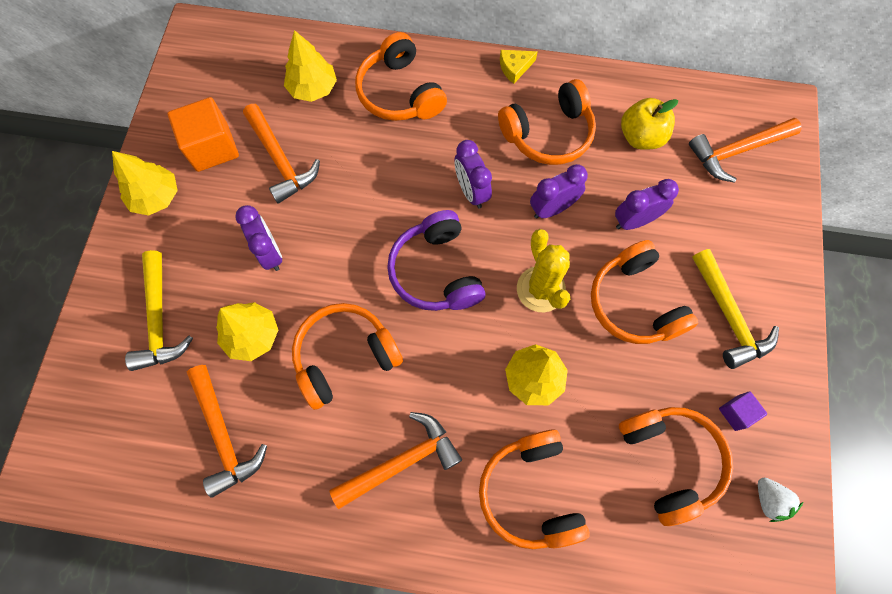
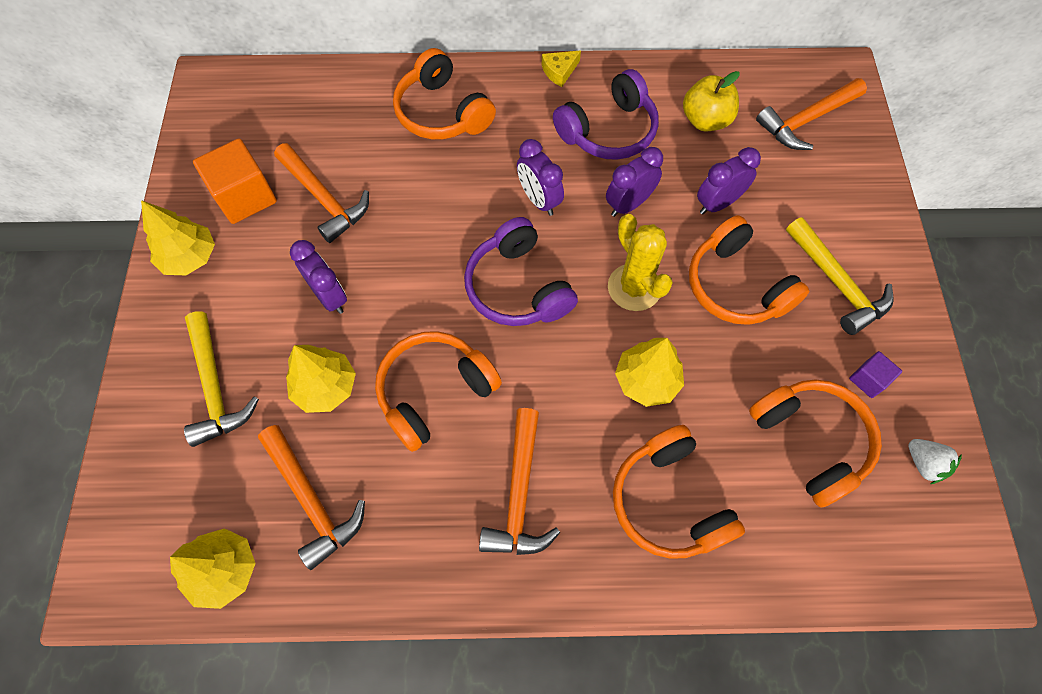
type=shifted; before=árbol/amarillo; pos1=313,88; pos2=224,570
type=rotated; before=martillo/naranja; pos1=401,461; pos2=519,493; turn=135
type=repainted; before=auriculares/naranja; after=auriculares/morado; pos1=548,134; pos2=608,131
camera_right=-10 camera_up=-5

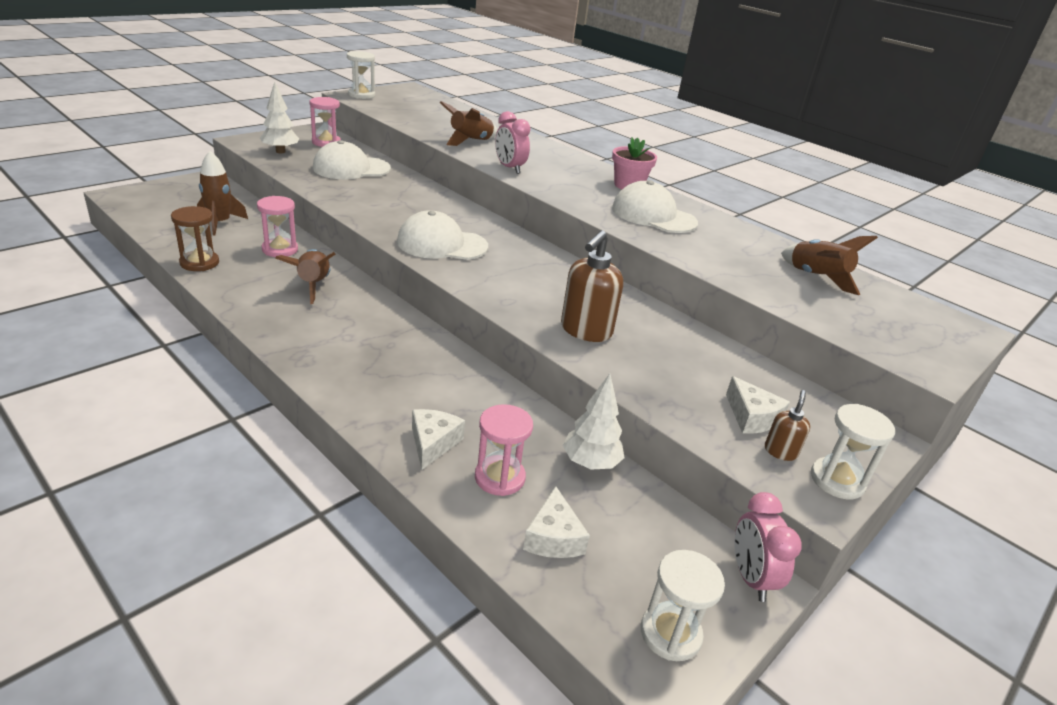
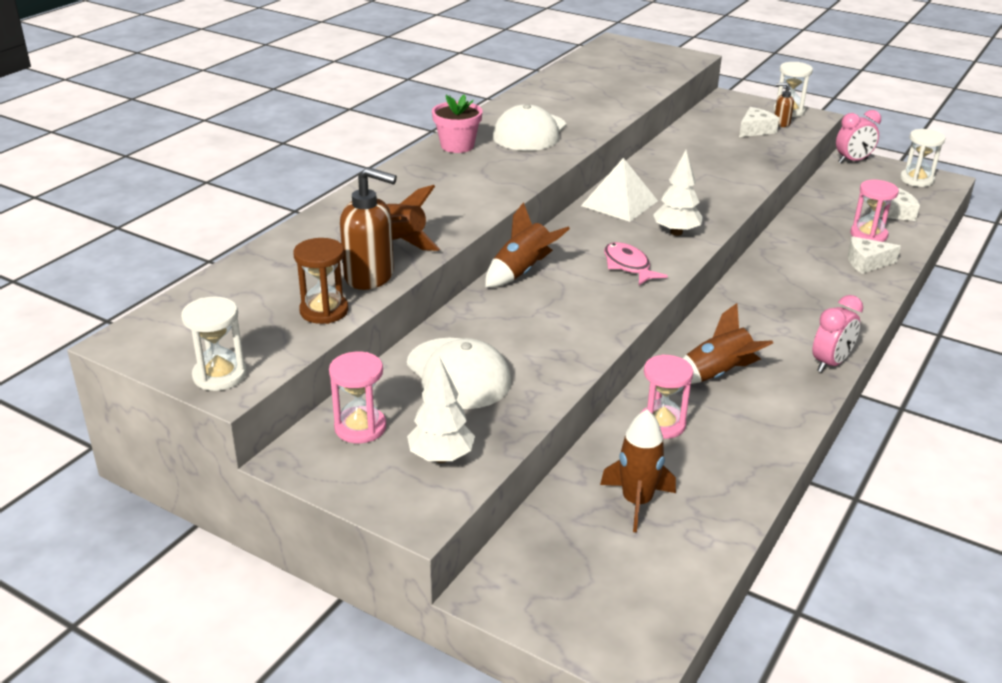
type=shifted; before=reloj de arena/marrón; pos1=199,263; pos2=324,311
type=swapped; before=gorra/blanco; after=pez/rosa; pos1=441,244; pos2=628,266
type=shifted; before=despertador/rosa; pos1=509,168; pos2=830,363
type=shifted; before=dispensador de jabón/marrón; pos1=585,331; pos2=370,277
type=shifted; before=árbol/blanco; pos1=590,463; pos2=676,232
type=shifted; before=cohete/marrón; pos1=816,278; pos2=522,272
type=new; after=pirámide/blanco; pos2=619,203
camera_right=-100 camera_up=0

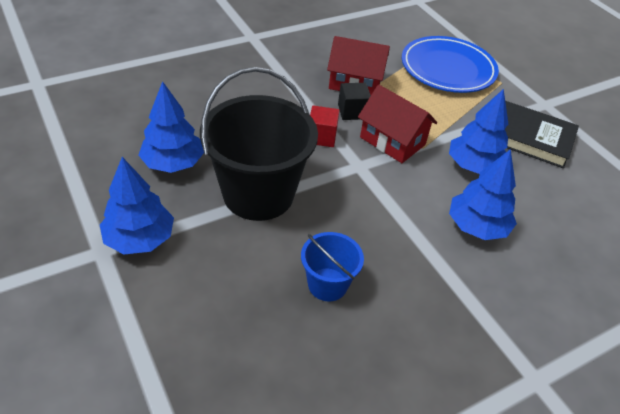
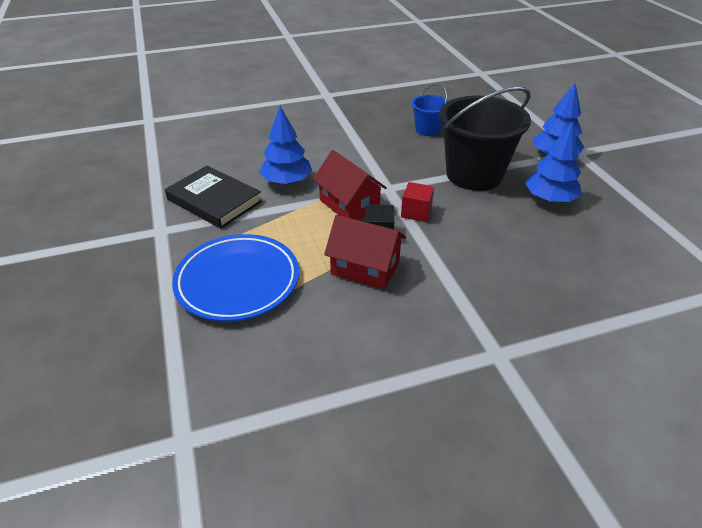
type=gone; before=árbol/azul; pos1=477,227
camera_right=-165 camera_up=-5

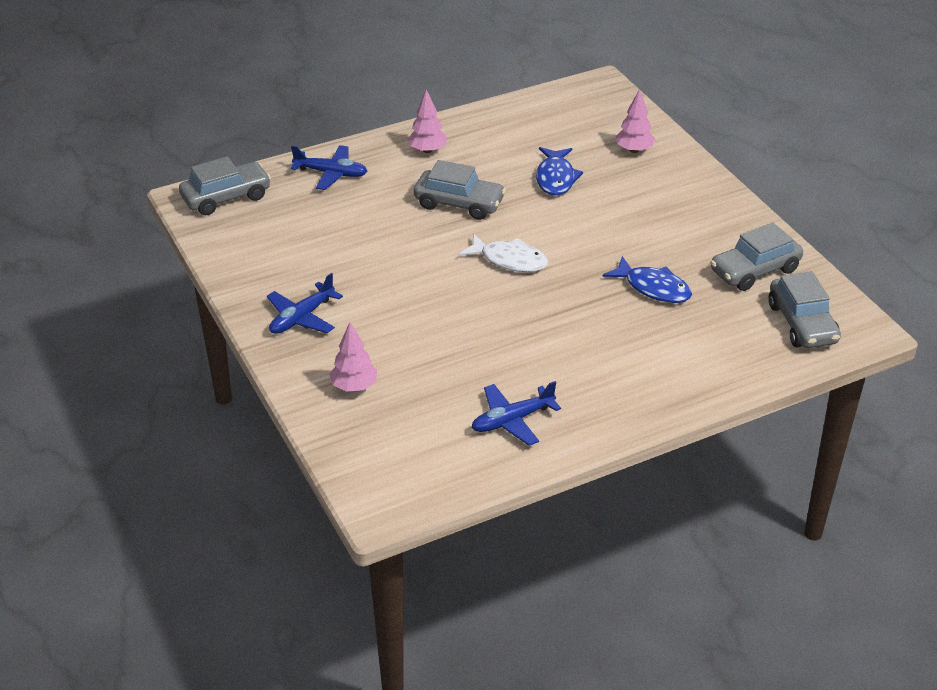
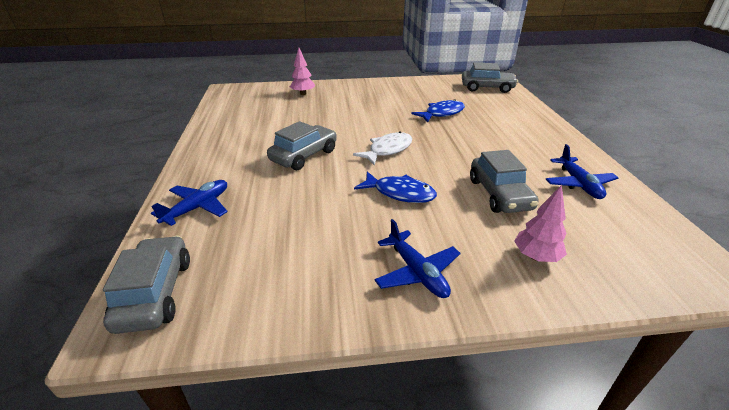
type=gone; before=árbol/rosa; pos1=427,150
type=shifted; before=pez/azul; pos1=556,178; pos2=400,193
type=shifted; before=coche/gris; pos1=754,270; pos2=499,194
camera_right=-70 camera_up=-5

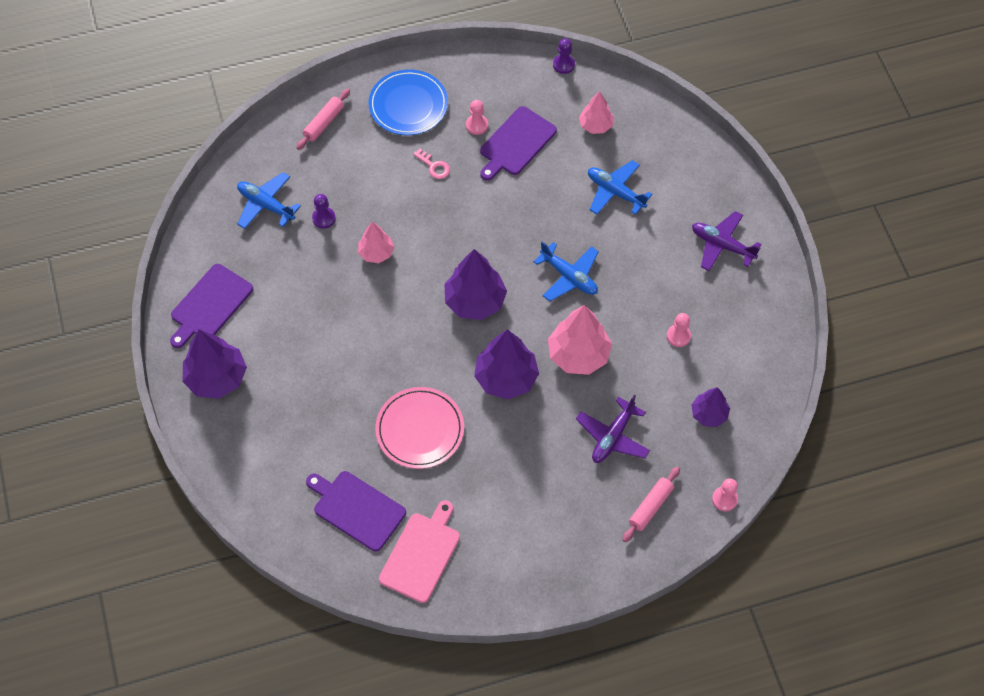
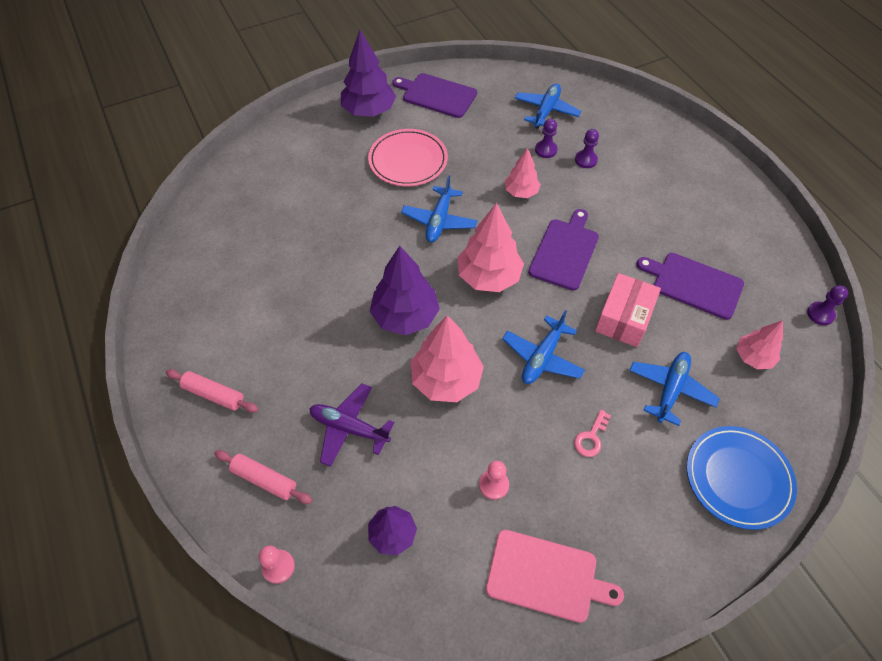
type=shifted; before=rodillo/rosa; pos1=324,123; pos2=214,394
type=shifted; before=tabla de cortar/morado; pos1=356,509; pos2=565,251
type=shifted; before=plato/azul; pos1=408,105; pos2=738,478
type=shifted; before=plato/rosa; pos1=420,429; pos2=408,160
type=shifted; before=tabla de cortar/rosa; pos1=421,554; pos2=546,576
type=shifted; before=llave/rosa; pos1=434,166; pos2=591,437
type=repainted; before=árbol/morado; after=árbol/rosa; pos1=475,301; pos2=488,277
type=gone; before=peón/rosa; pos1=477,125
type=gone; before=avión/morado; pos1=722,245
type=new; after=avión/azul; pos2=439,220
type=new; after=peón/morado; pos2=586,160
type=new; after=caja/rosa; pos2=623,318
camera_right=80 camera_up=-5

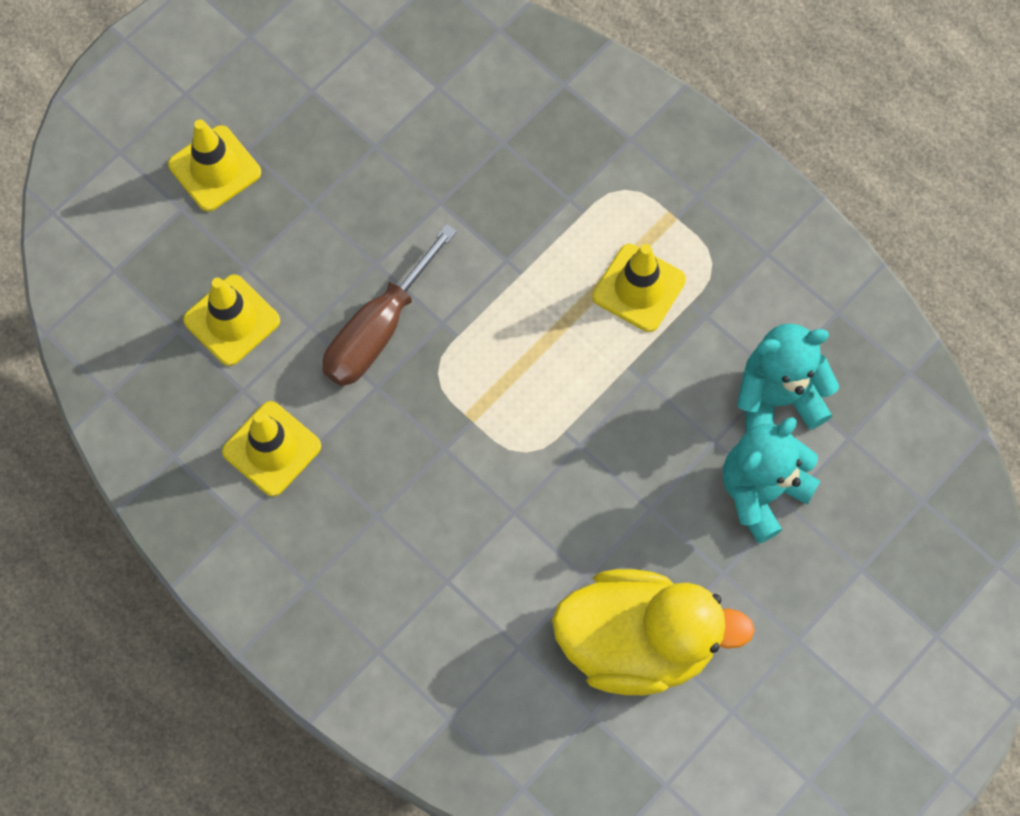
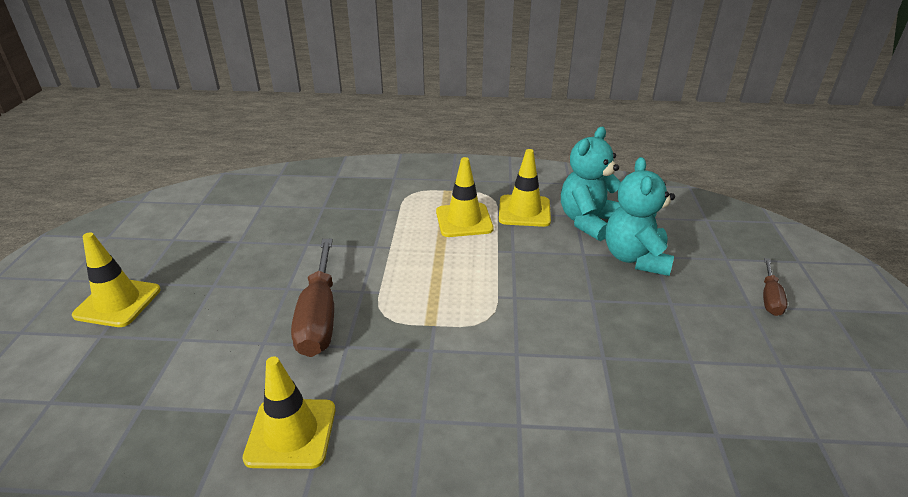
type=shifted; before=cono de tráfico/amarillo; pos1=232,320; pos2=524,211
type=gone; before=pato/amarillo; pos1=637,642
type=new; after=destornillador/marrón; pos2=770,298
camera_right=-40 camera_up=-35

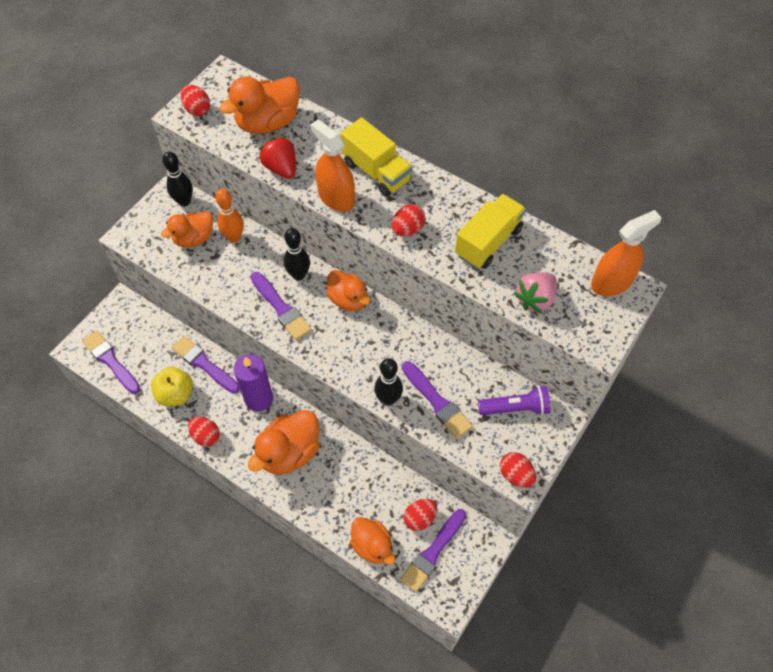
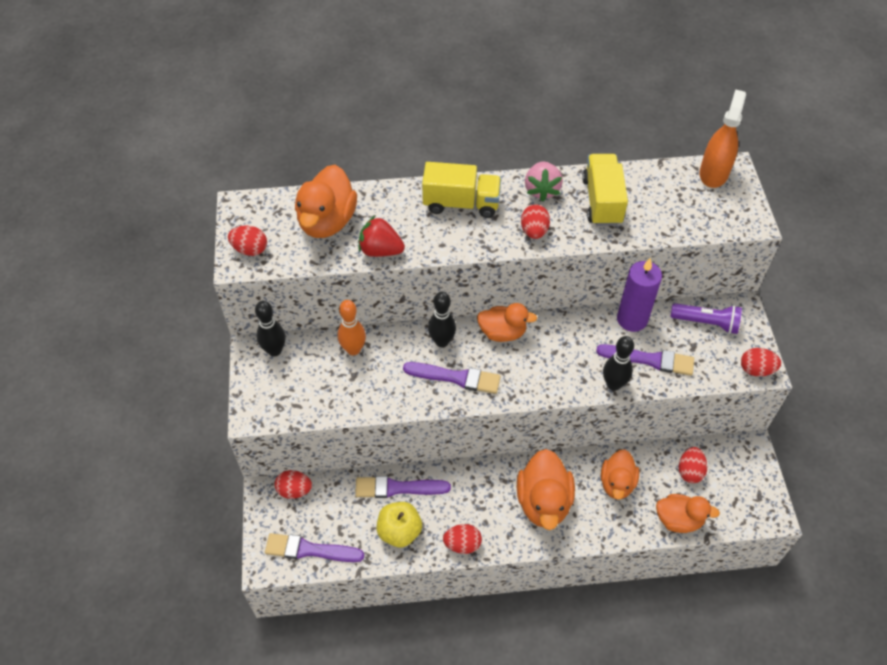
type=shifted; before=pato/naranja; pos1=194,238; pos2=617,483
type=shifted; before=vela/morado; pos1=259,399; pos2=632,319
type=gone; before=pulverizador/naranja; pos1=336,198
type=gone; before=pincel/morado; pos1=432,552
type=rotated; before=lámpara de mano/morado; pos1=515,408; pos2=706,323; turn=60
type=shifted; before=fresa/rosa; pos1=535,299; pos2=541,190
type=new; after=huevo/rojo; pos2=294,490
camera_right=-40 camera_up=-5

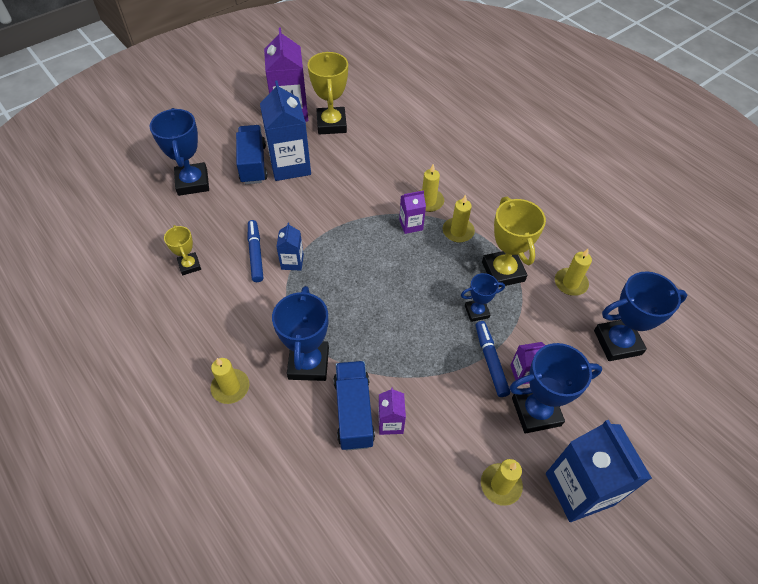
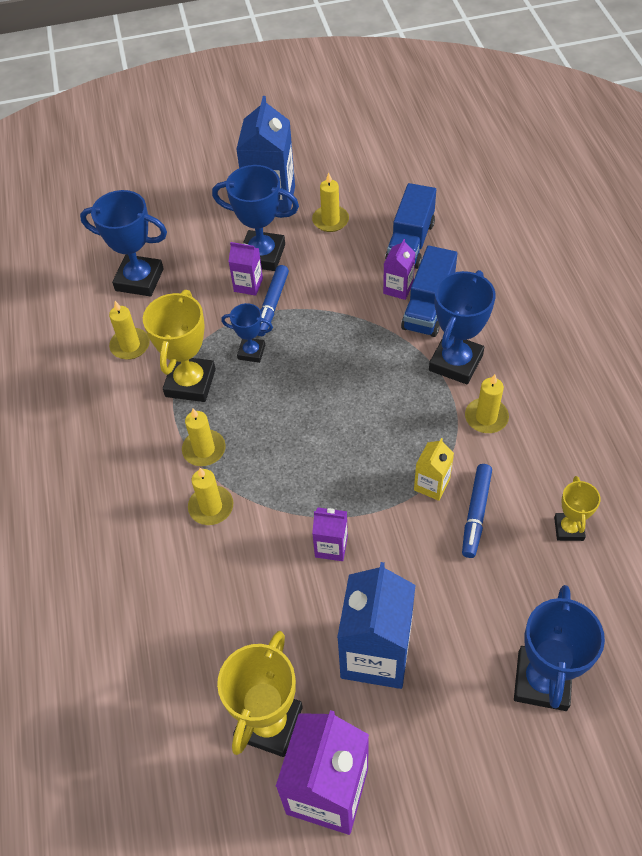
type=shifted; before=vela/amarillo; pos1=230,387; pos2=486,417
type=shifted; before=camión/azul; pos1=253,164; pos2=410,242
type=repainted; before=cartón de leche/azul; after=cartón de leche/amarillo; pos1=292,262; pos2=431,484
type=shifted; before=cartón de leche/morado; pos1=411,225; pos2=331,546
camera_right=-150 camera_up=0

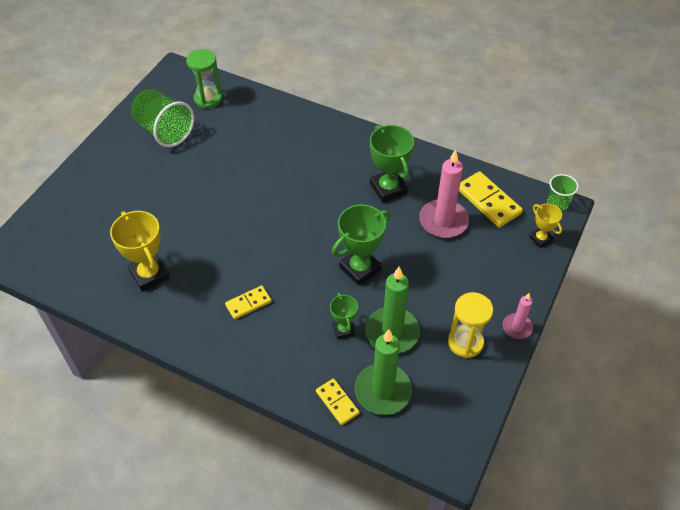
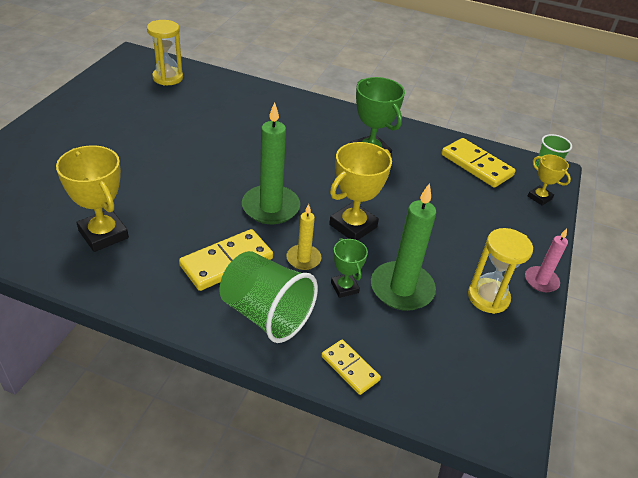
type=shifted; before=vaso/verde; pos1=164,131; pos2=266,314
type=repainted; before=reloj de arena/verde; after=reloj de arena/amarillo; pos1=208,99; pos2=168,78
type=scaled; before=ficha de dominó/amarillo; pos1=248,303; pos2=226,262; scale=1.67
type=repainted; before=trofeo/verde; after=trofeo/amarillo; pos1=360,268; pos2=353,226
type=shifted; before=vela/verde; pos1=383,391; pos2=271,207
type=gone; before=vela/rosa; pos1=443,221
type=new; after=vela/amarillo; pos2=303,259
camera_right=-10 camera_up=-10

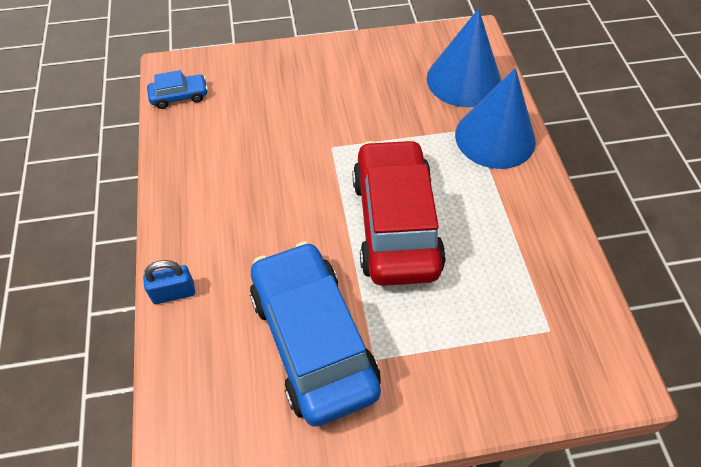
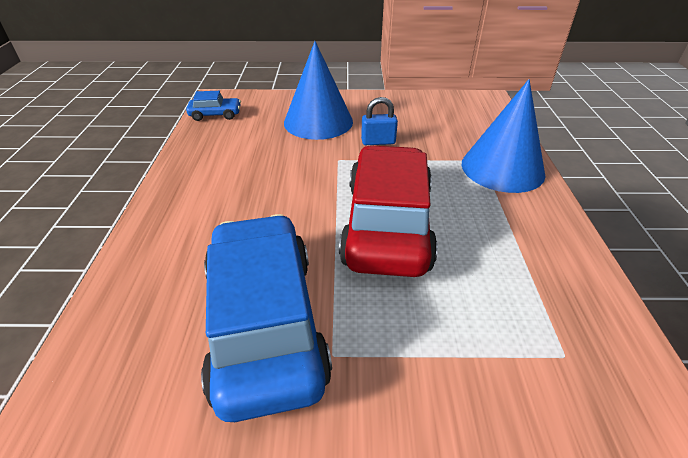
type=shifted; before=candado/azul; pos1=174,293; pos2=378,142
type=shifted; before=cono/azul; pos1=463,80; pos2=318,122
camera_right=10 camera_up=-15

